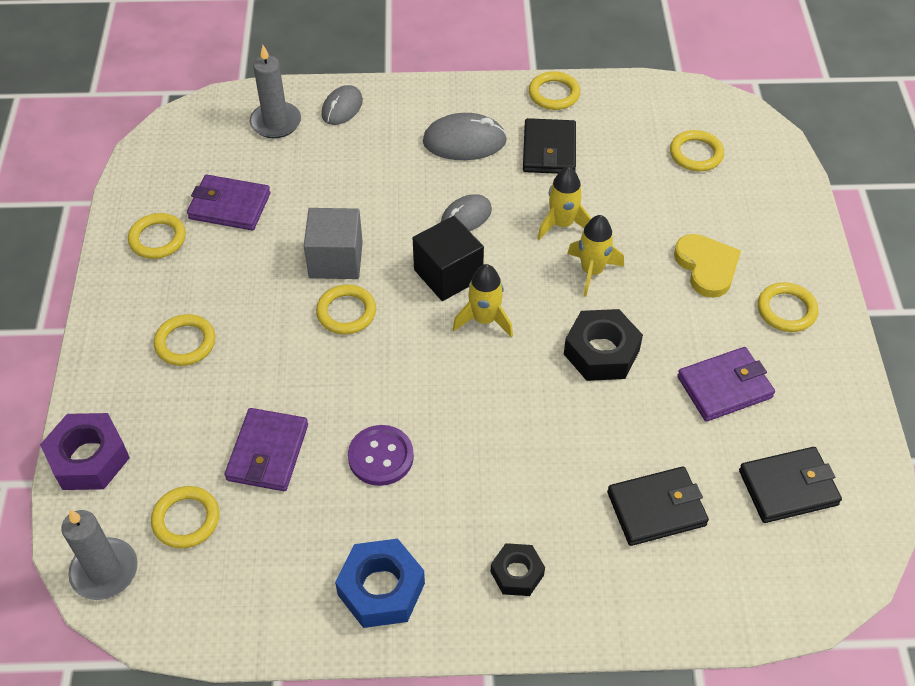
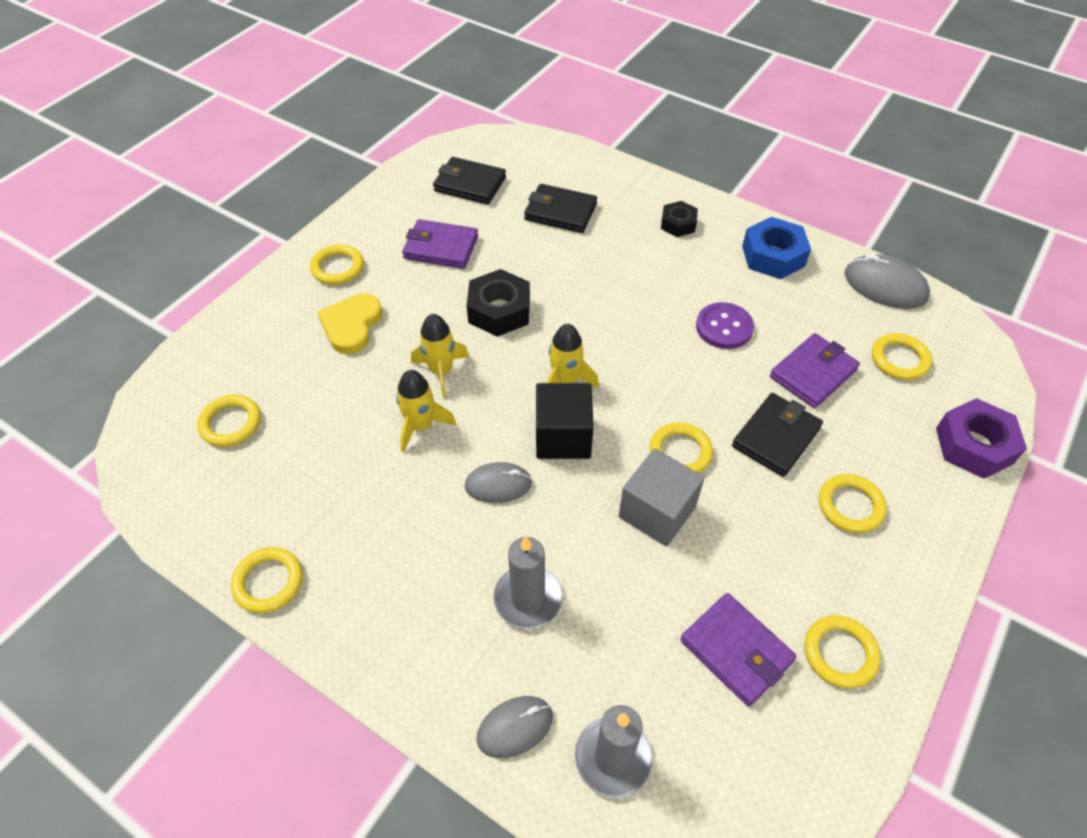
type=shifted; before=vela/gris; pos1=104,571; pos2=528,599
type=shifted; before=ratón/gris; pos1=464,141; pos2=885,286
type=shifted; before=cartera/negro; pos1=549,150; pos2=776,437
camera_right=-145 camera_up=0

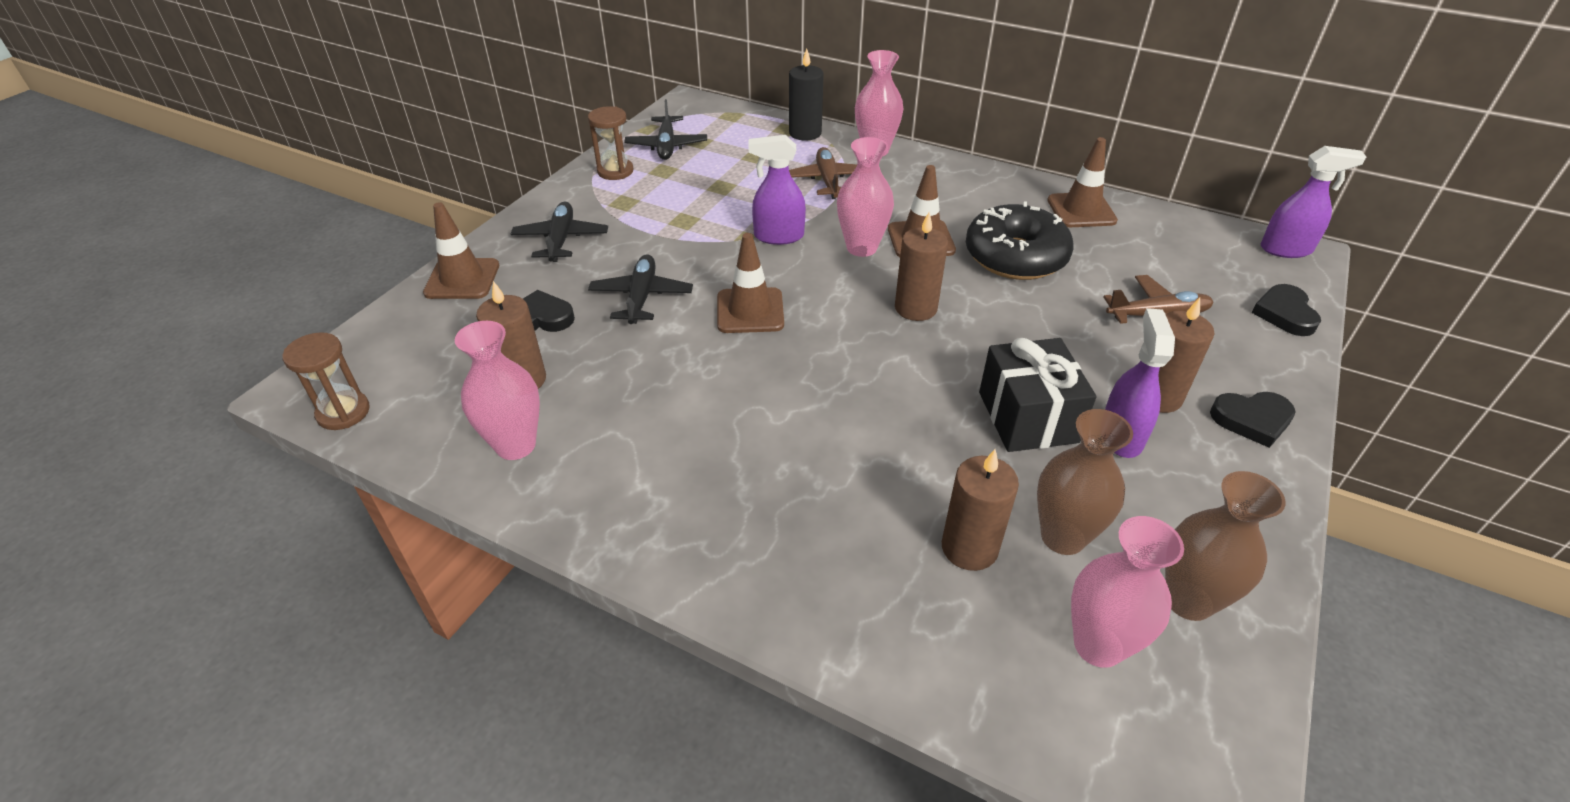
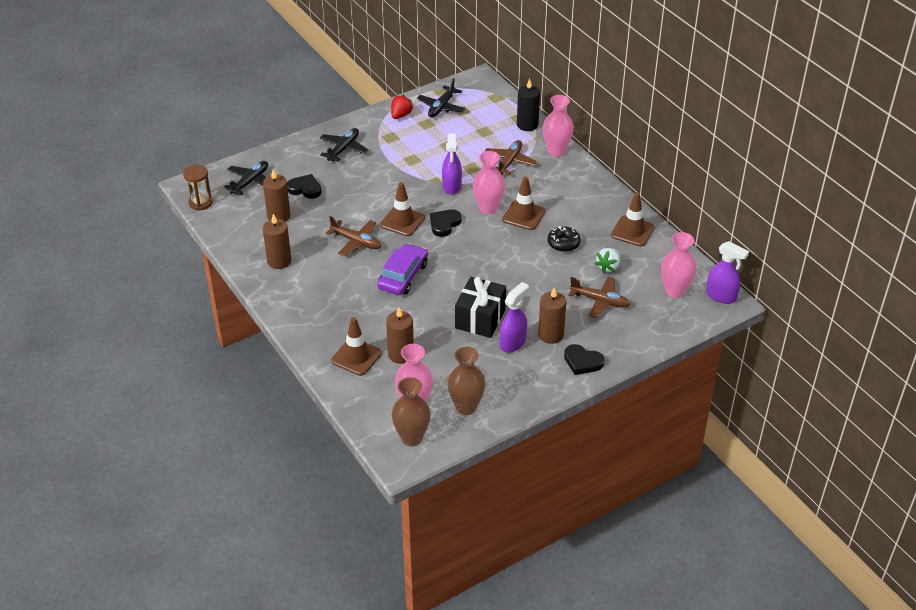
type=shifted; before=cono de tráfico/marrón; pos1=462,279; pos2=356,357
type=shifted; before=florero/rosa; pos1=515,445; pos2=675,291
type=swapped; before=reloj de arena/marrón; after=fresa/rojo; pos1=615,171; pos2=401,115
type=shifted; before=avión/negro; pos1=641,297; pos2=250,182
type=rotated; before=pulverizador/morado; pos1=778,236; pos2=451,186; turn=-120
type=shifted; before=vela/marrón; pos1=915,308; pos2=279,261
type=scaled; before=rosquilla/negro; pos1=1015,257; pos2=563,243; scale=0.53
type=shifted; before=florero/marrón; pos1=1063,537; pos2=412,438
type=shifted; before=corazón/negro; pos1=1284,314; pos2=444,224
type=new; after=avión/marrón; pos2=356,242
type=new; after=coche/morado; pos2=403,276
type=new; after=fresa/blanco; pos2=608,267
camera_right=30 camera_up=0

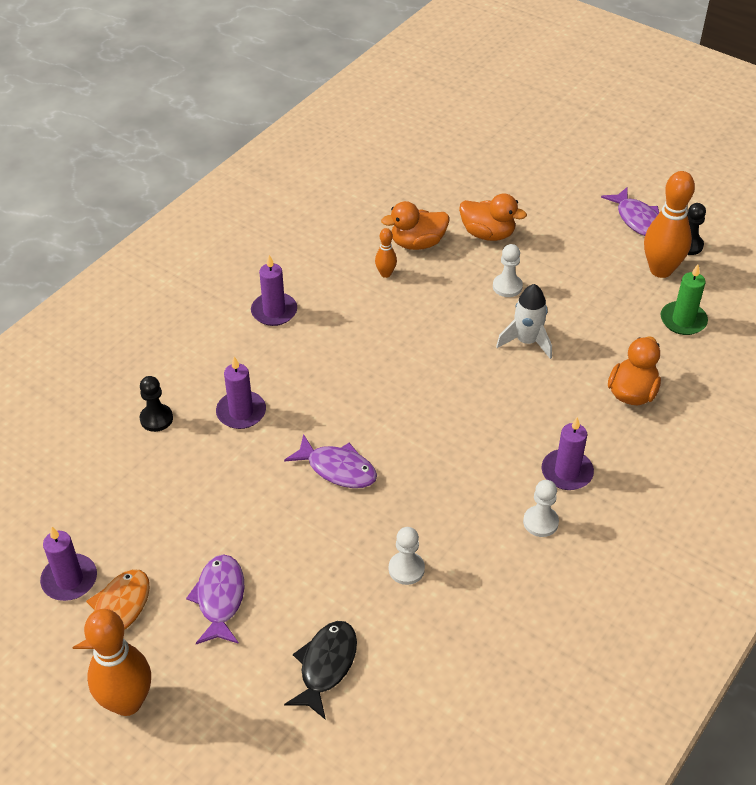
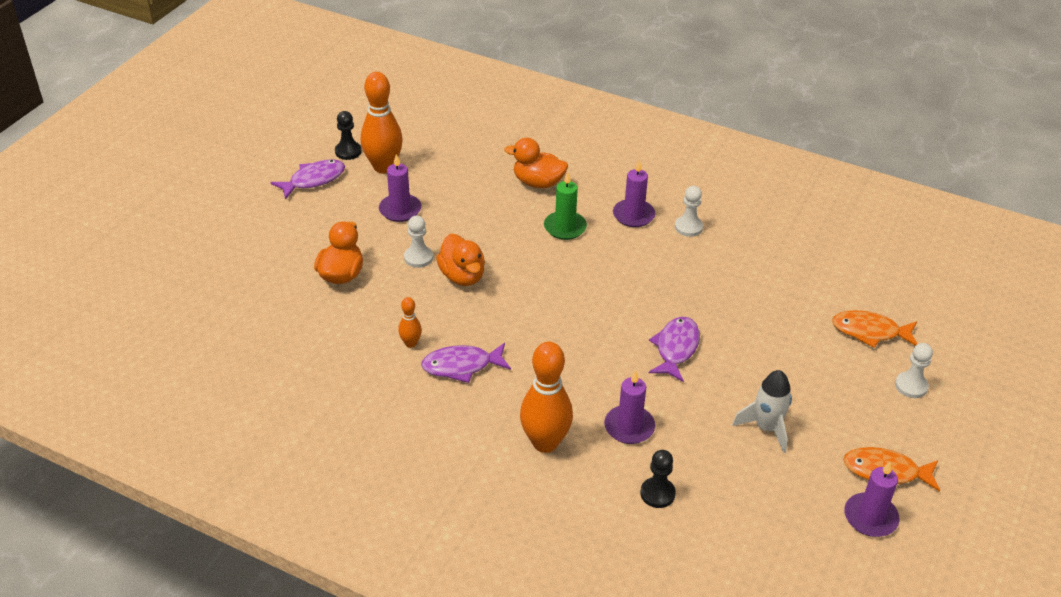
type=shifted; before=bolo/naranja; pos1=127,702; pos2=545,443
type=shifted; before=pez/morado; pos1=220,598; pos2=461,366
type=shifted; before=vela/morado; pos1=274,311; pos2=400,210
type=repainted; before=pez/negro; after=pez/naranja; pos1=326,665; pos2=869,332
type=shifted; before=pato/naranja; pos1=417,243; pos2=462,276
type=shifted; before=peón/blanco; pos1=406,569; pos2=911,386
type=shifted; before=cohete/blanco; pos1=526,341; pos2=766,428
type=shifted; before=vela/verde; pos1=683,320; pos2=565,227
camera_right=-100 camera_up=-5

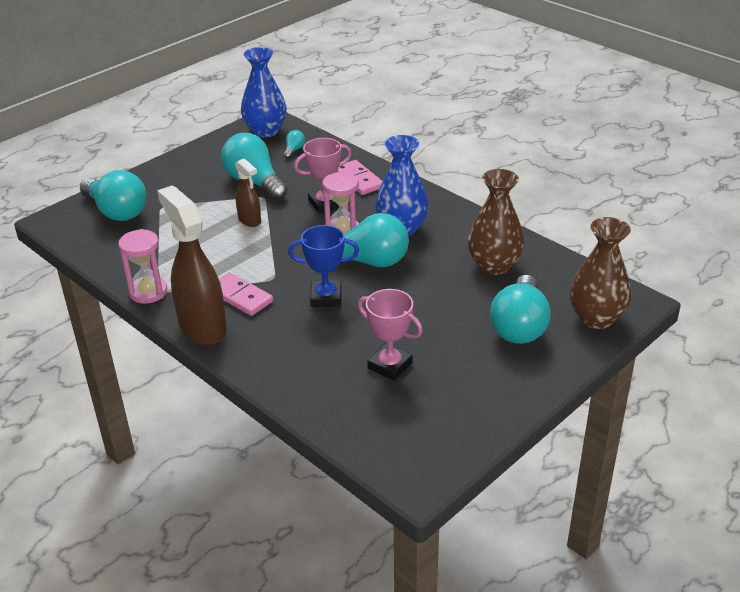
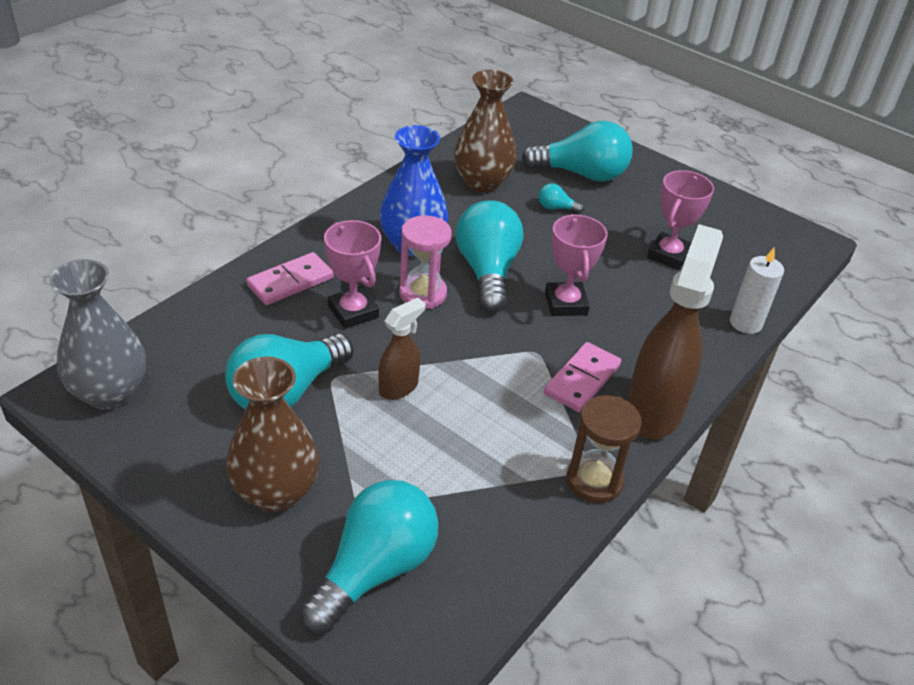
type=repainted; before=reloj de arena/rosa; after=reloj de arena/marrón; pos1=148,292; pos2=594,481
type=rotated; before=pulverizador/marrón; pos1=202,327; pos2=654,410; turn=150
type=repainted; before=florero/azul; after=florero/gris; pos1=265,131; pos2=110,392
type=shifted; before=bombilla/turquesa; pos1=294,150; pos2=556,208
type=repainted; before=trofeo/azul; after=trofeo/rosa; pos1=326,297; pos2=566,303
type=shifted; before=florero/marrón; pos1=596,318; pos2=276,492
type=new; after=vela/blanco; pos2=745,323
camera_right=-100 camera_up=5

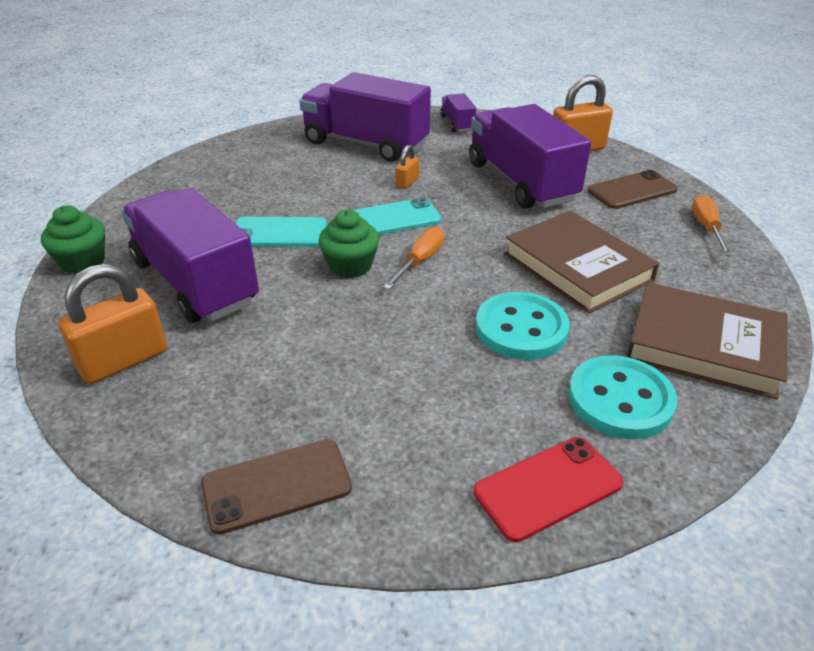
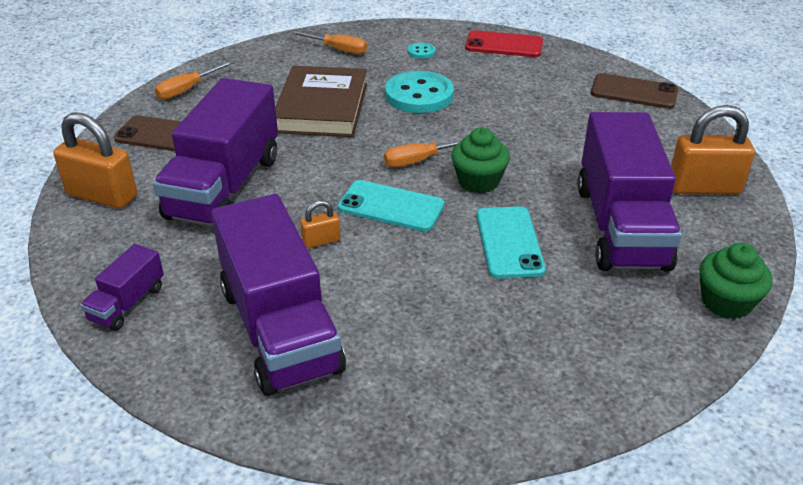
type=rotated; before=móvil/turquesa; pos1=279,233; pos2=509,242; turn=45
type=scaled; before=botón/turquesa; pos1=620,400; pos2=421,52; scale=0.44
type=swapped; before=libro/marrón; after=destornillador/naranja; pos1=704,346; pos2=337,49
camera_right=-140 camera_up=0

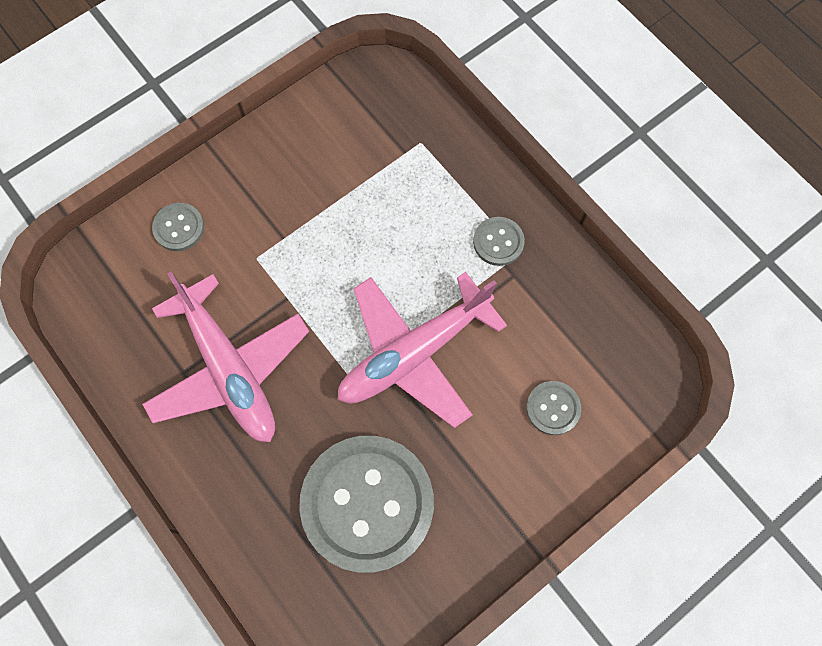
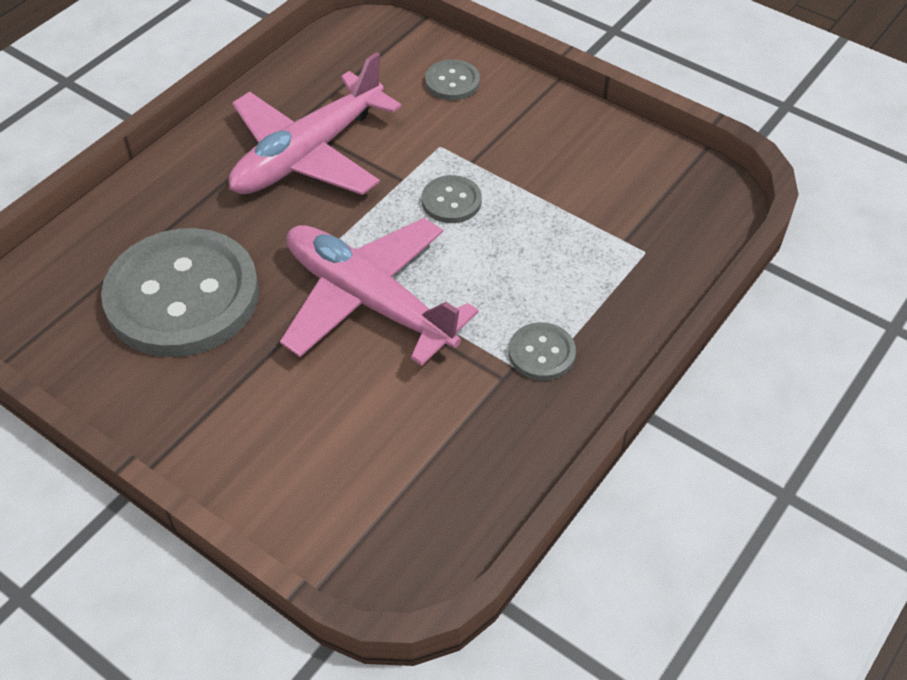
type=shifted; before=botón/gris; pos1=553,408; pos2=451,201
camera_right=75 camera_up=-20

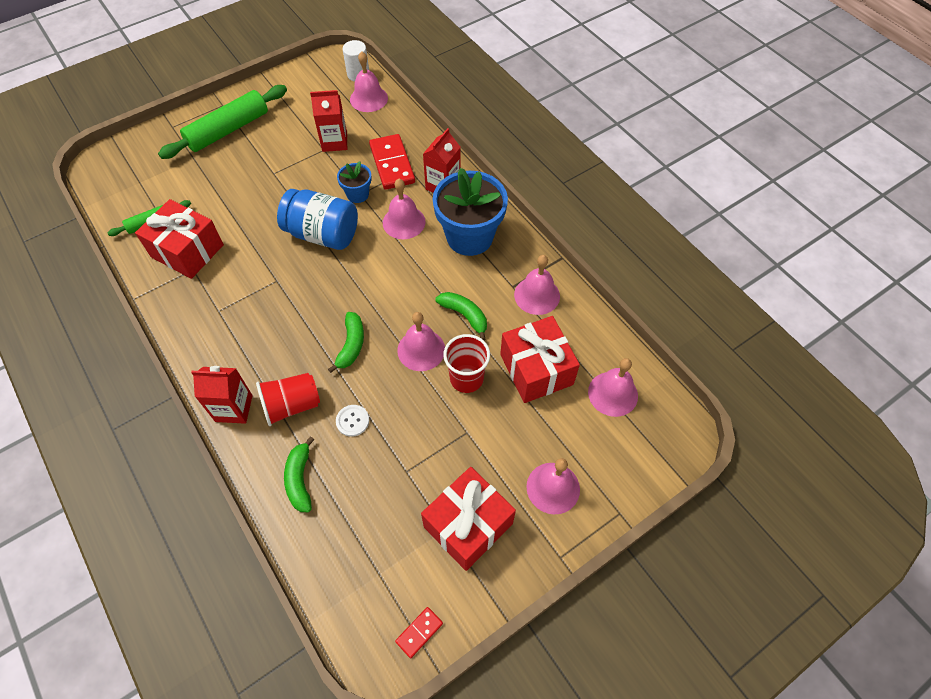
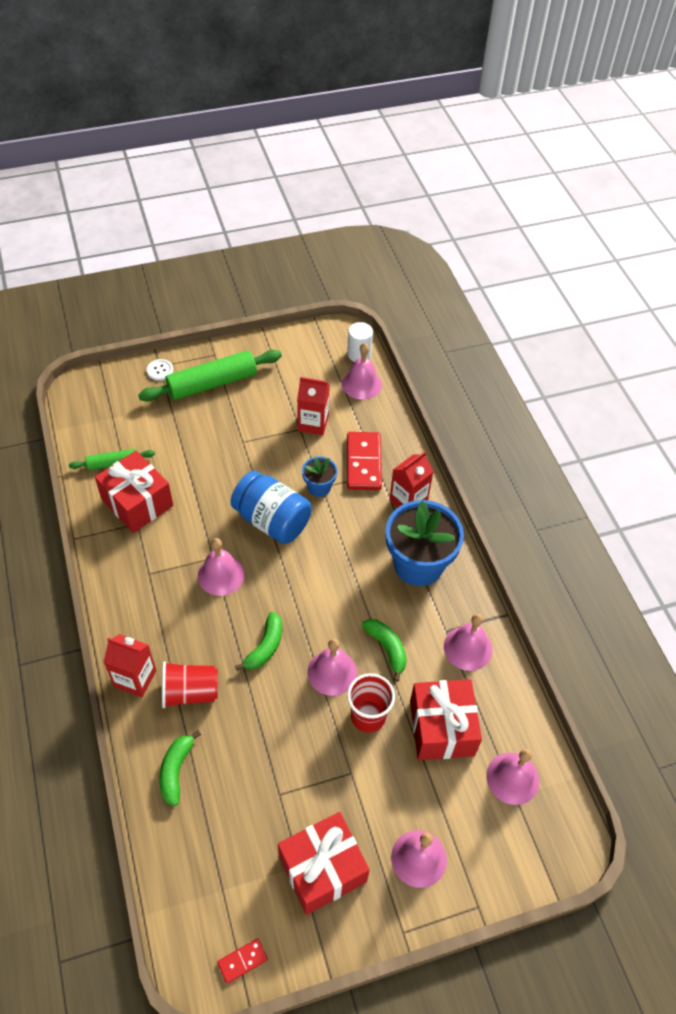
type=shifted; before=botón/blanco; pos1=352,421; pos2=160,370
type=shifted; before=campana/rosa; pos1=404,222; pos2=221,575
camera_right=15 camera_up=-5

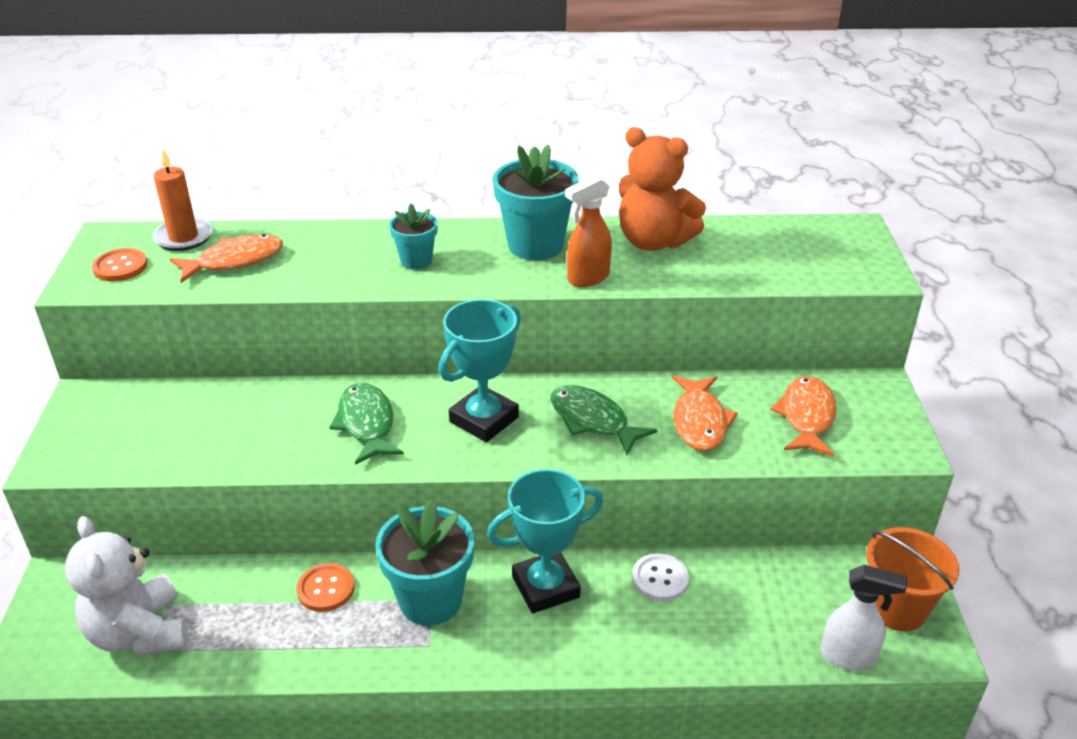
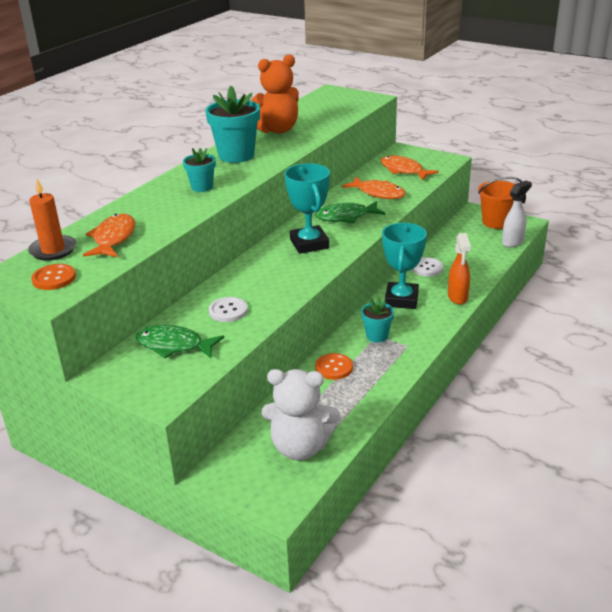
type=shifted; before=pez/verde; pos1=366,424; pos2=174,345
type=scaled; before=maceta/turquesa; pos1=430,600; pos2=377,336; scale=0.56
type=shifted; before=pulverizador/naranja; pos1=587,278; pos2=457,297
type=new; after=botón/blanco; pos2=228,311
camera_right=-55 camera_up=-5

